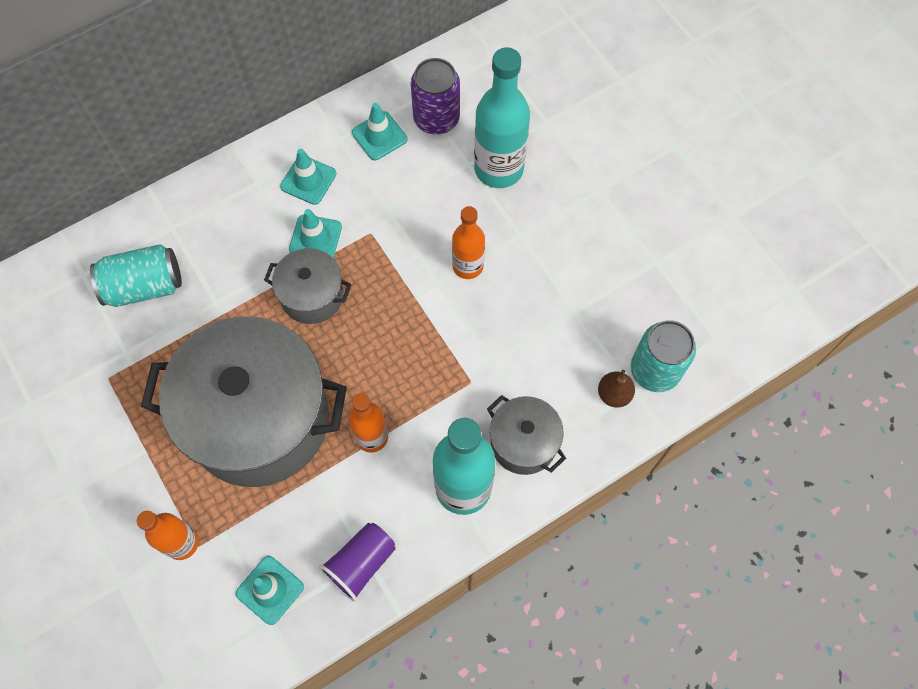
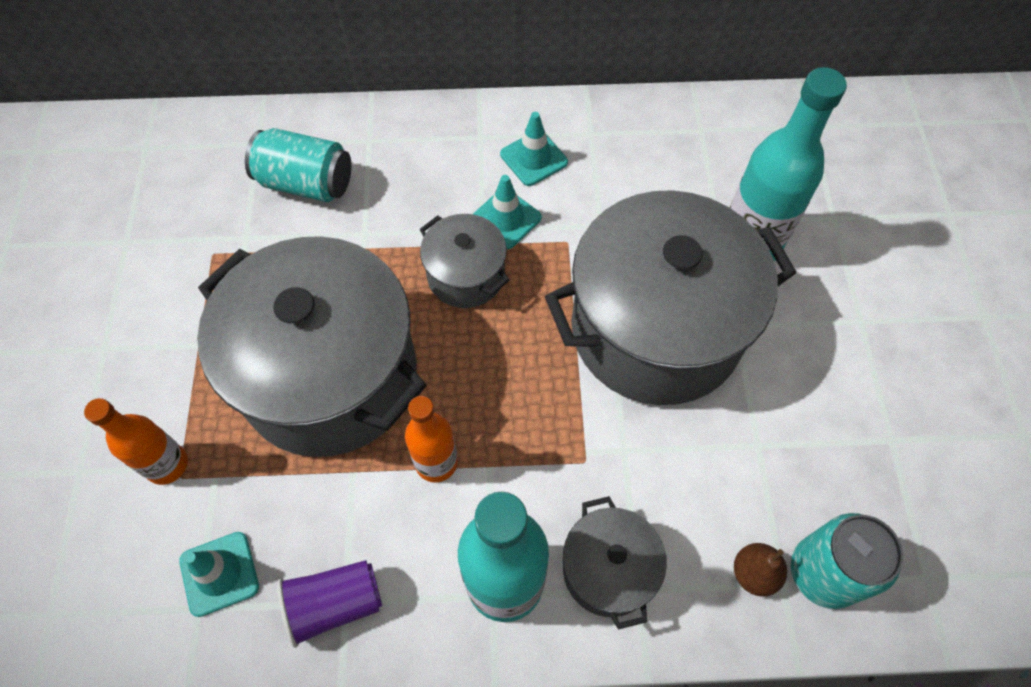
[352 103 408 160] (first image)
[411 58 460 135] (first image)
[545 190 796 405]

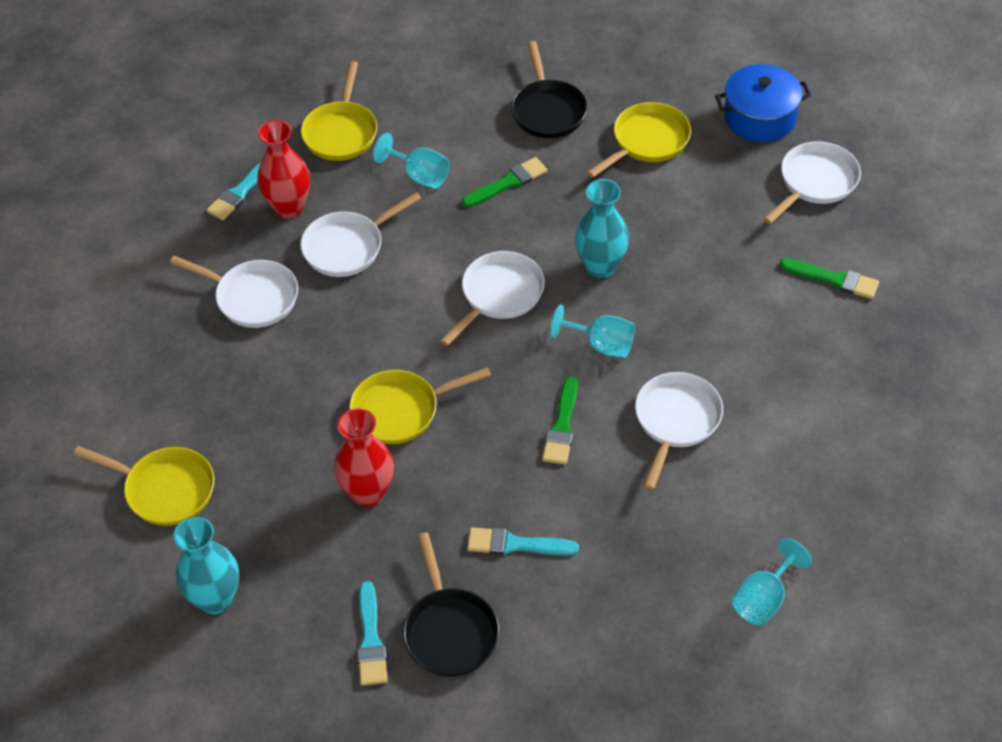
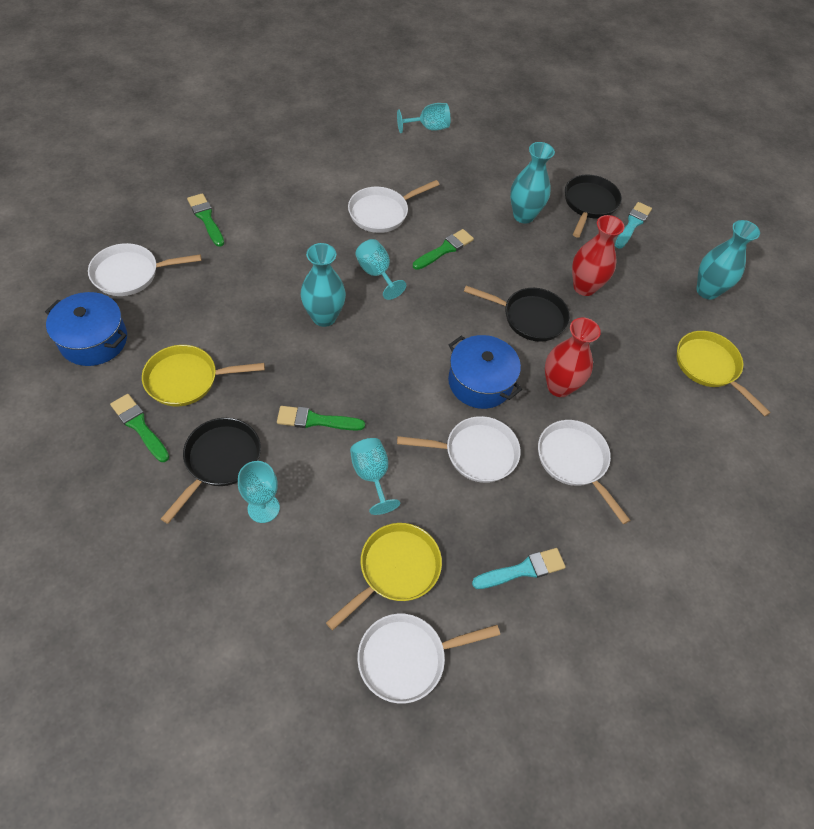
[110 394 169 462]
[238 461 280 523]
[448 335 522 409]
[545 318 601 397]
[357 614 500 704]
[510 142 555 224]
[464 286 570 342]

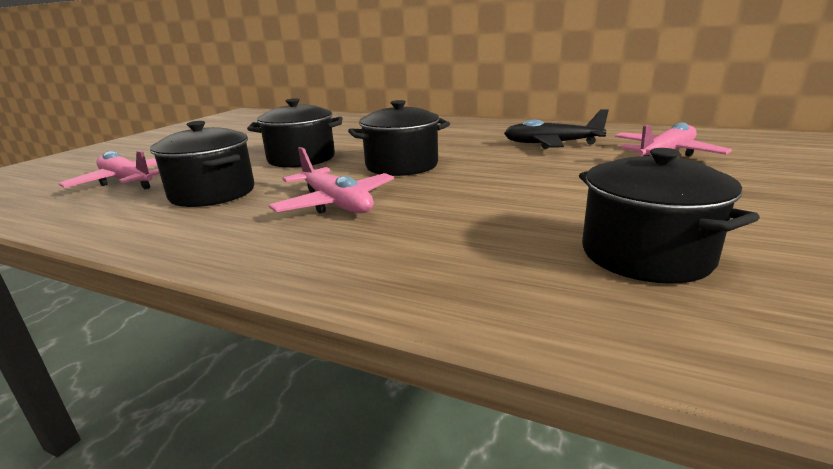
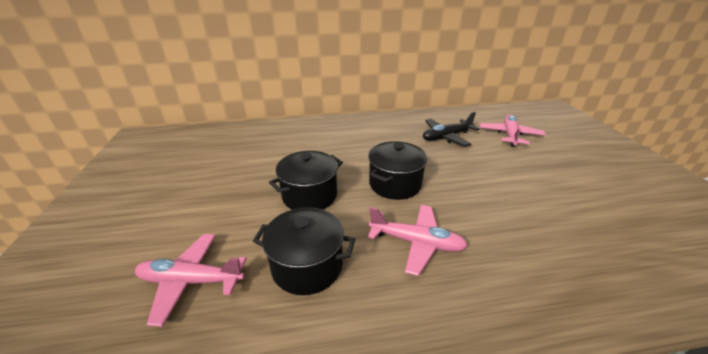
[579 148 760 284] (first image)

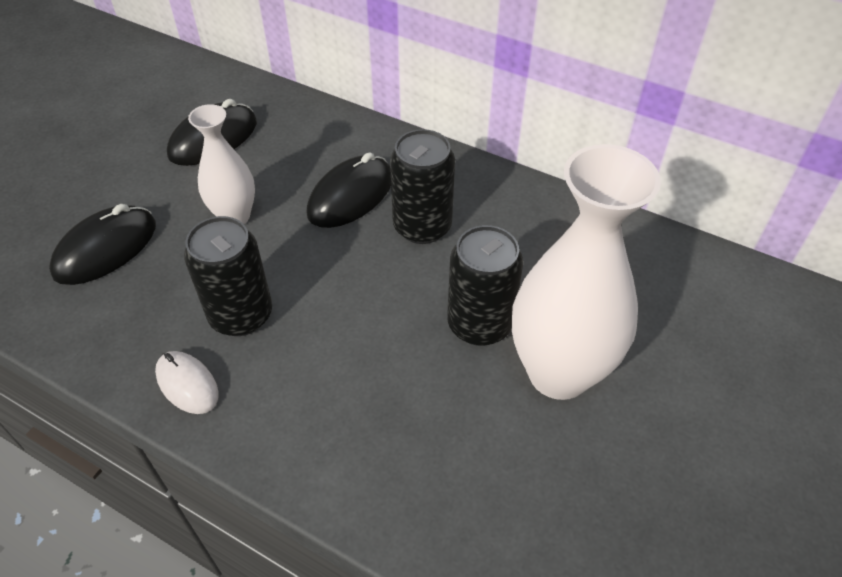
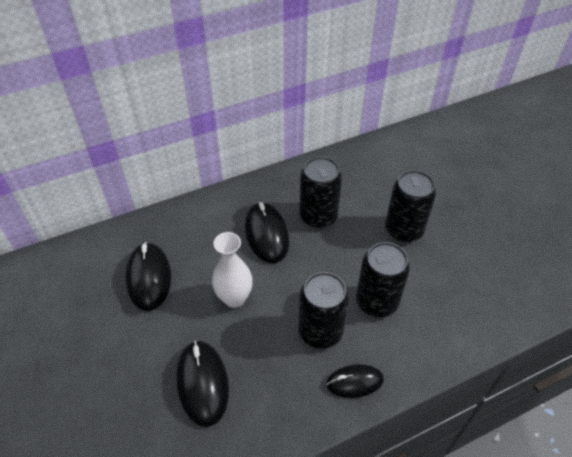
[512 144 661 400] (first image)
[356 242 410 317]
[327 364 384 398]

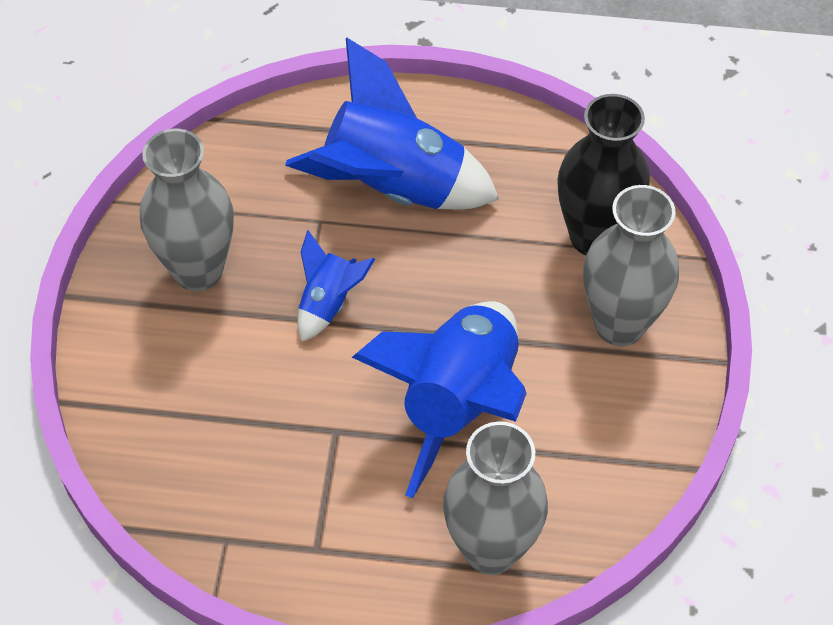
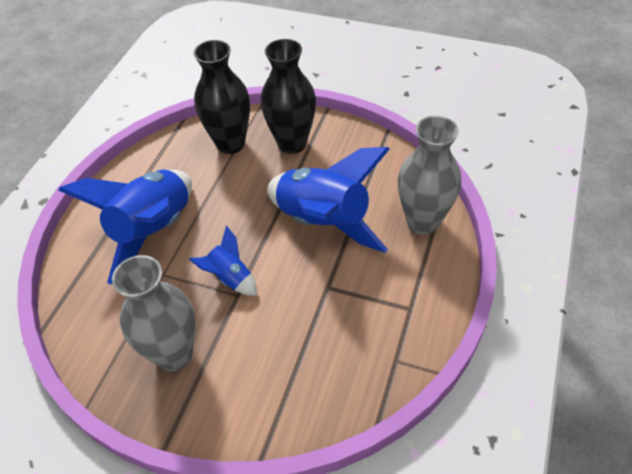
[261 39 316 154]

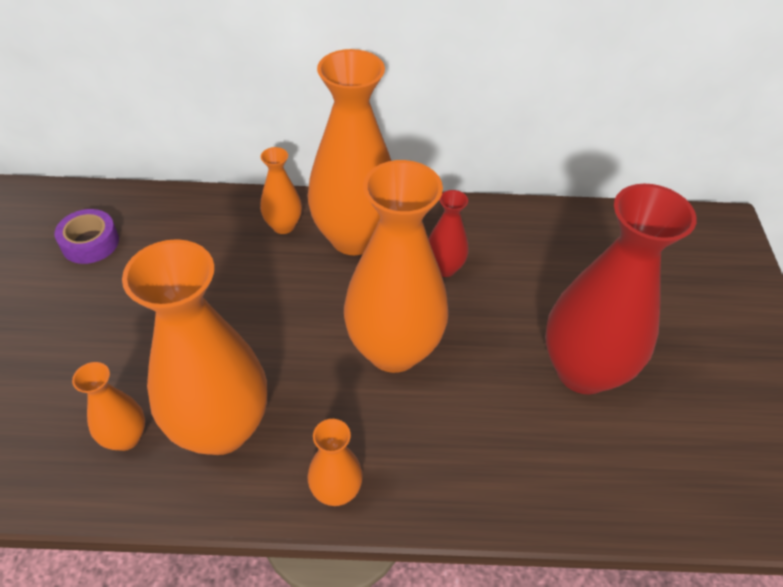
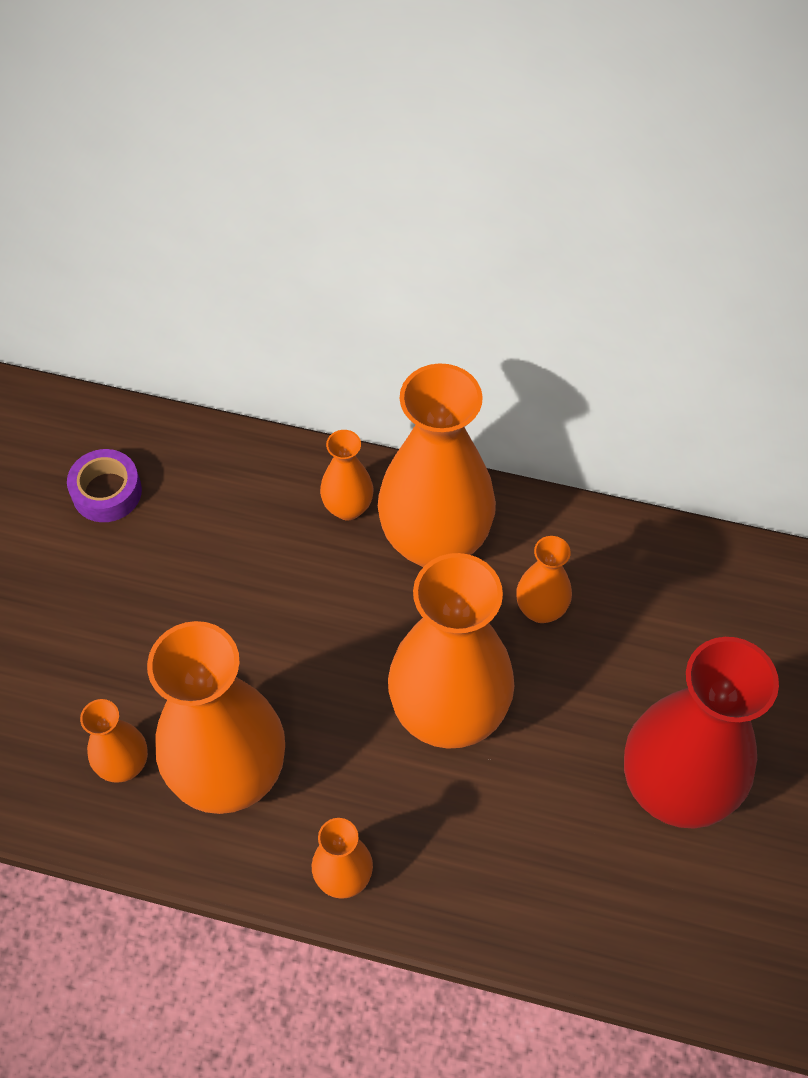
[516 536 572 623]

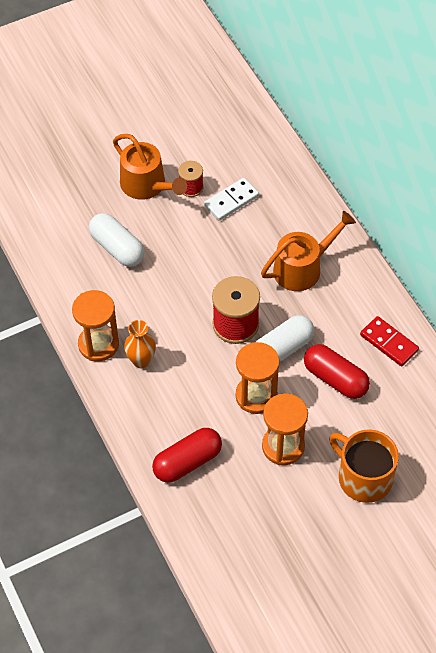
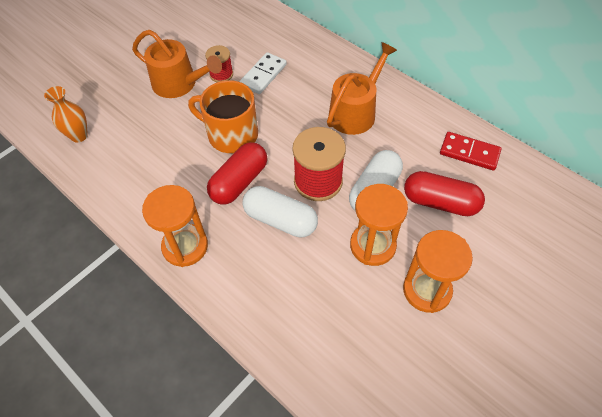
[242 186 318 237]
[44 86 88 142]
[207 142 267 204]
[188 80 258 153]

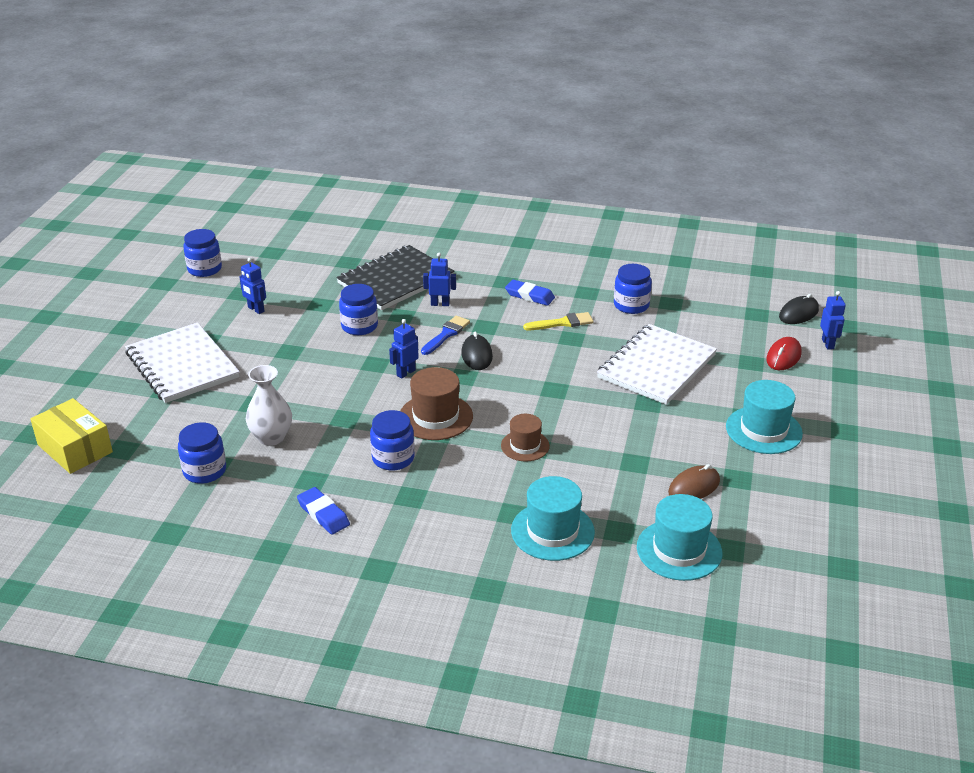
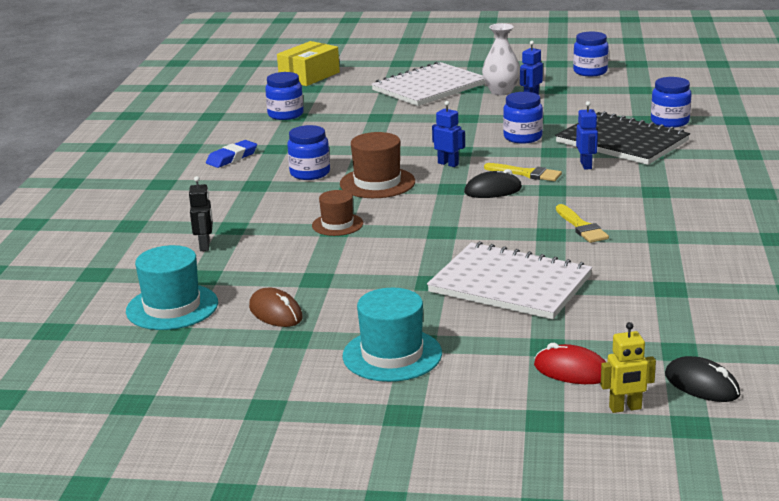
[505 279 555 306] (first image)
[482 23 520 95]
[651 77 691 128]
[189 176 213 251]
[484 163 562 181]
[601 322 656 413]

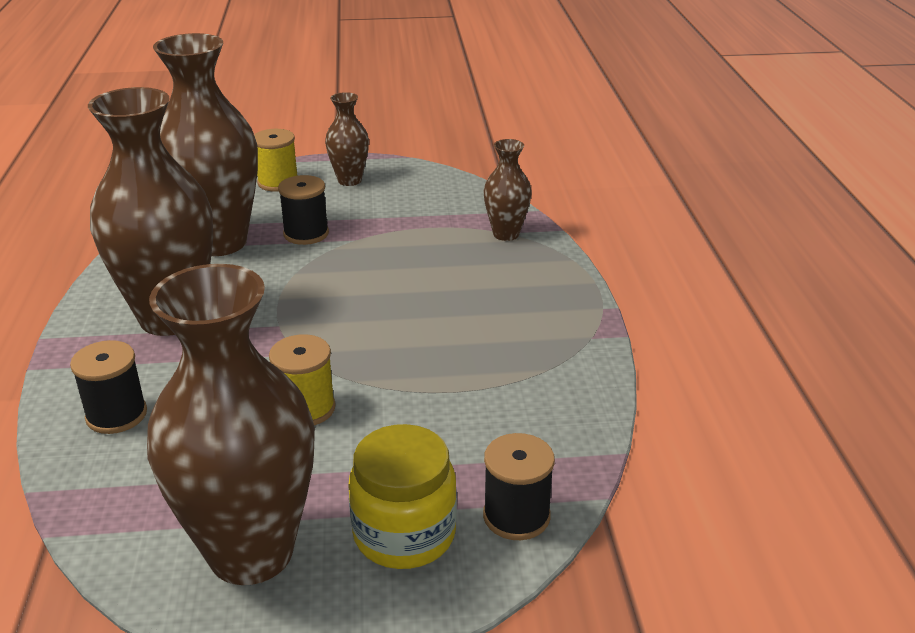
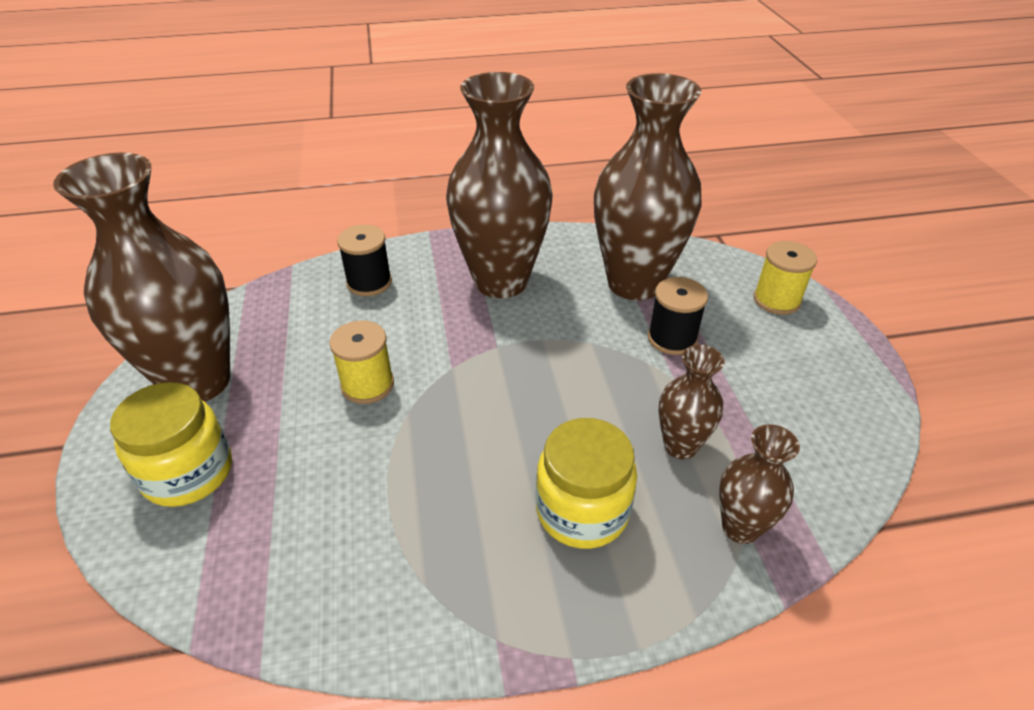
[483 433 555 540] (first image)
[536 418 637 549]
[659 345 725 459]

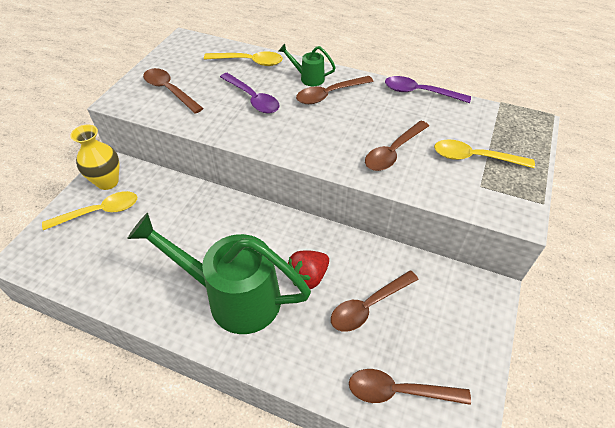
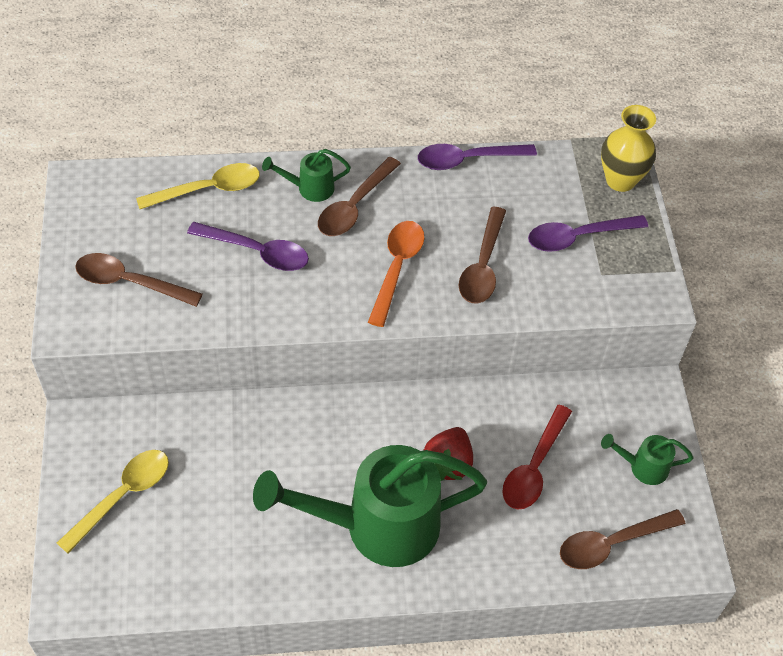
[368 221 425 327]
[601 434 693 485]
[601 105 656 192]
[502 405 572 509]
[528 215 648 252]

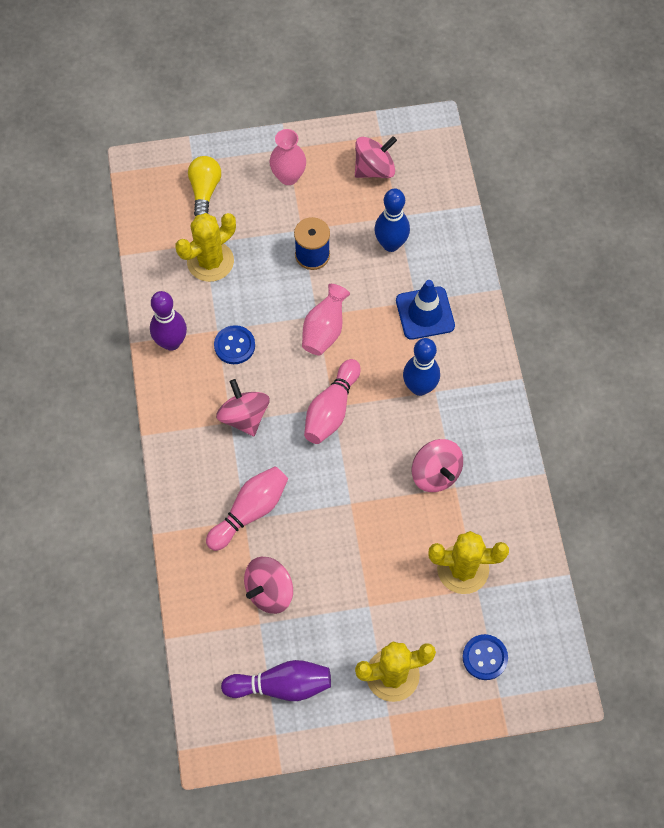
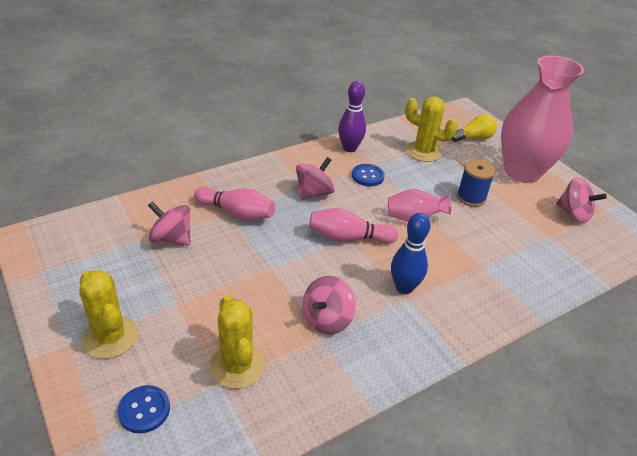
[221 660 331 701] (first image)
[374 188 410 252] (first image)
[396 280 455 340] (first image)
[501 55 584 183]

